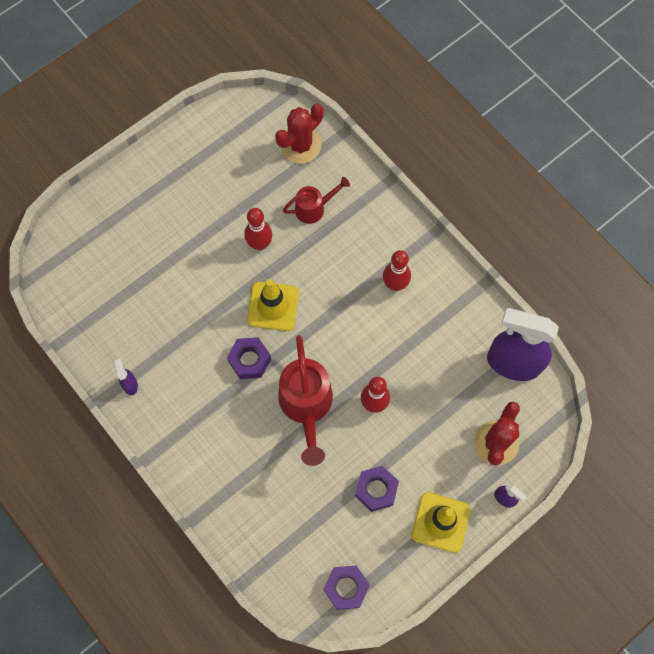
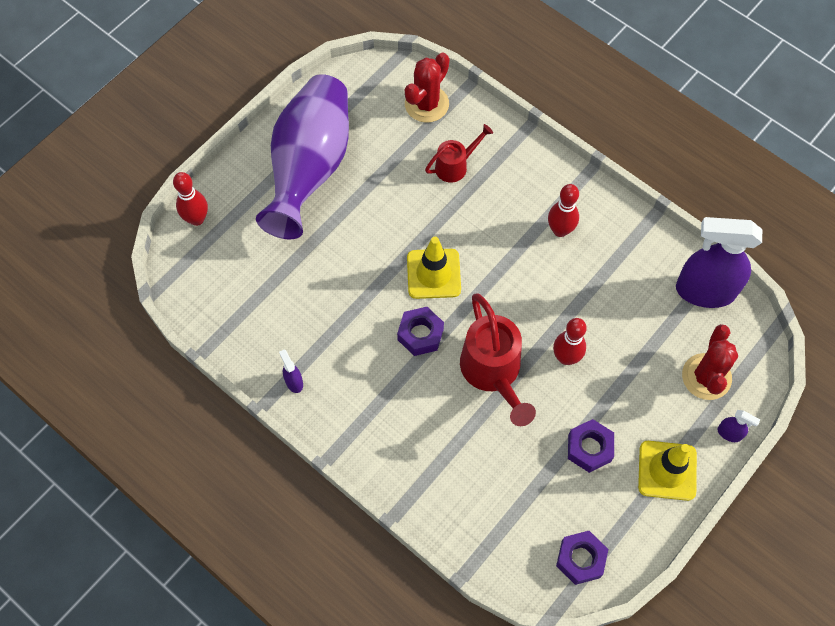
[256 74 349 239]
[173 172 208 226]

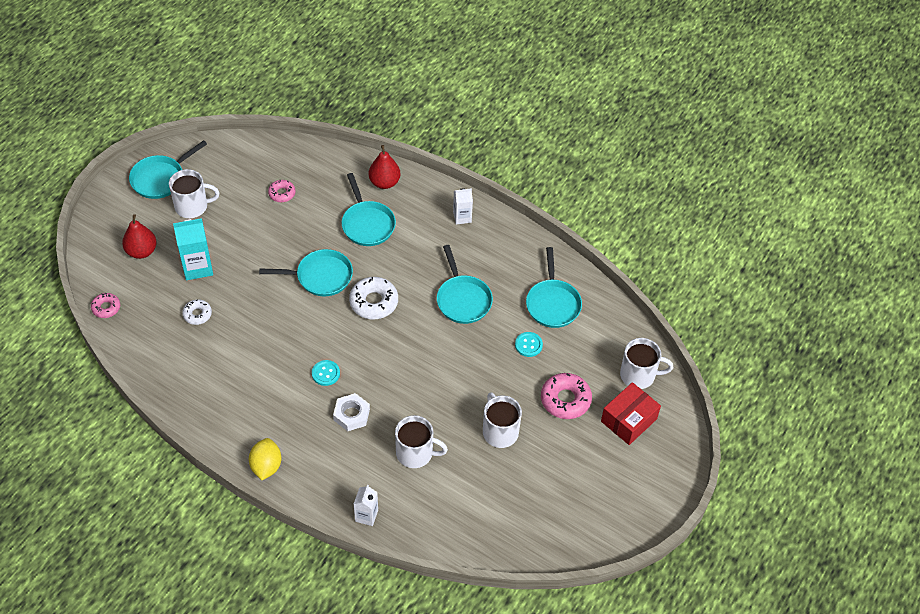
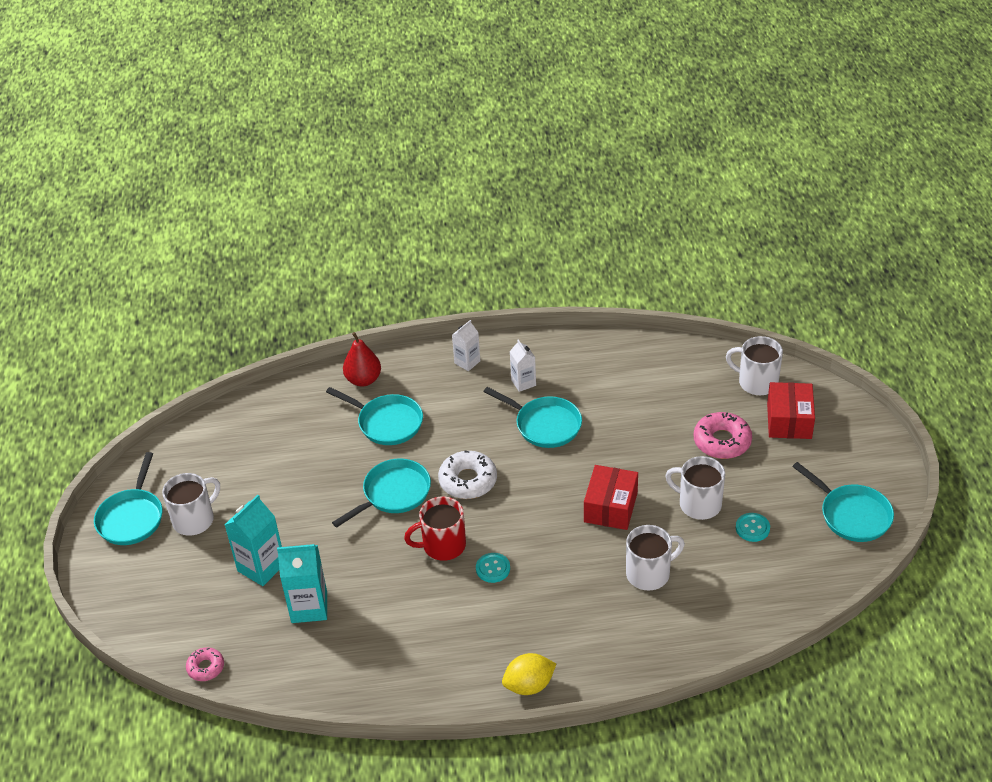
[122 214 157 259] (first image)
[268 180 295 202] (first image)
[333 393 370 431] (first image)
[404 496 466 561]
[584 465 638 530]
[510 340 536 392]
[736 513 770 542]
[792 462 894 542]
[277 544 327 623]
[502 653 556 695]
[726 336 783 395]

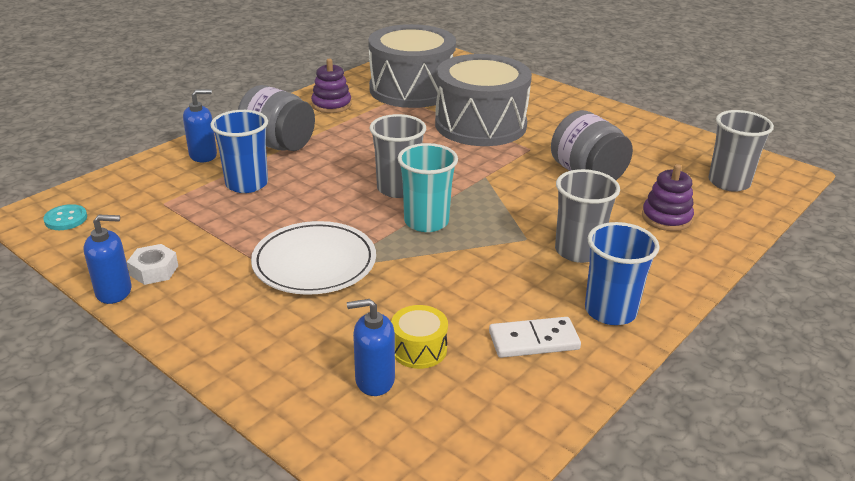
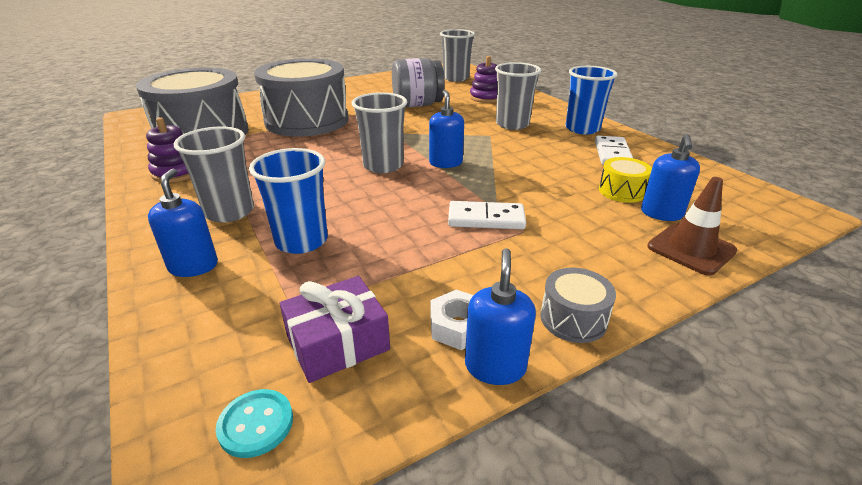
[280 276 390 383]
[540 268 616 343]
[647 177 737 275]
[174 127 254 223]
[448 201 526 229]
[429 90 464 168]

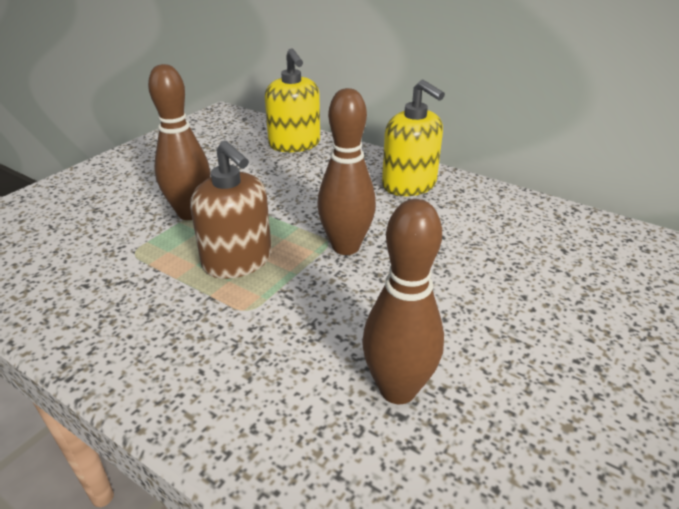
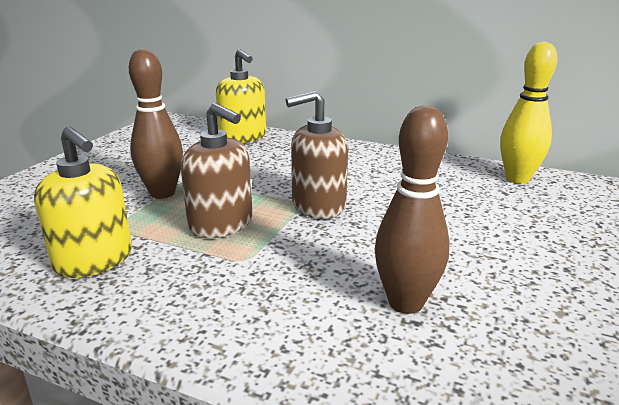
[500 42 557 184]
[34 126 132 278]
[286 91 348 219]

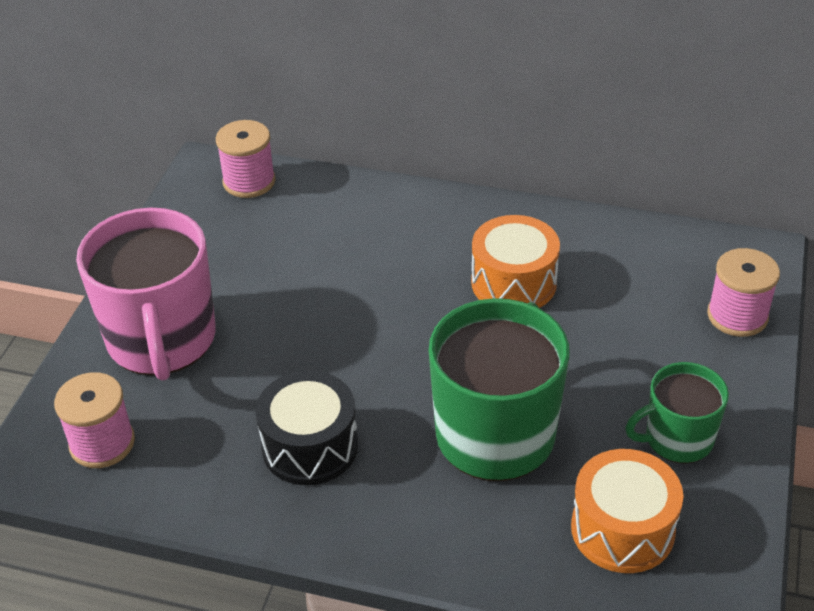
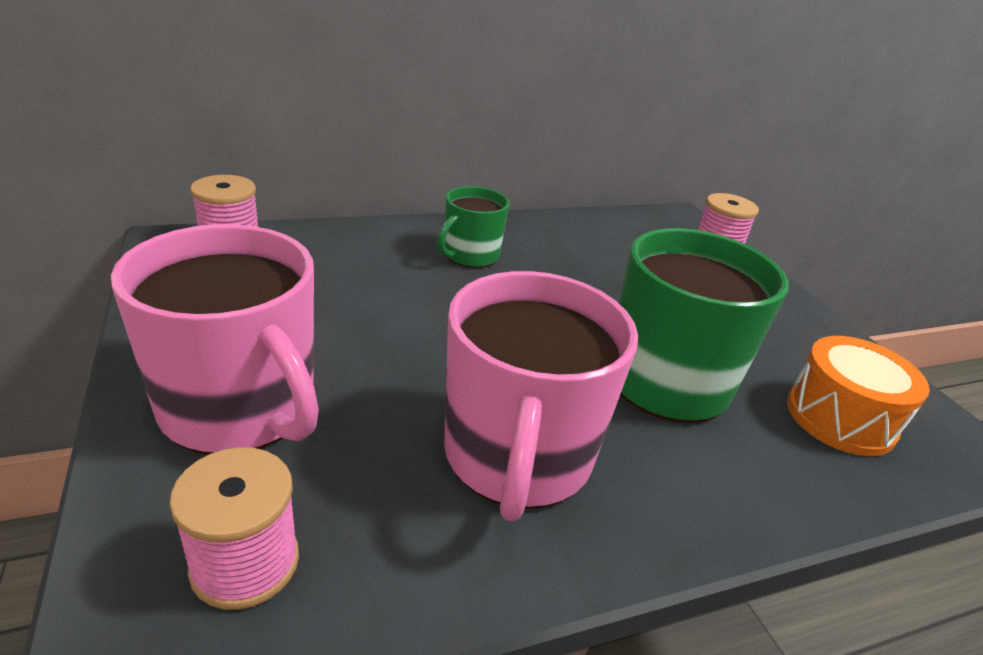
[471 215 560 308] (first image)
[438 186 510 268]
[444 271 638 522]

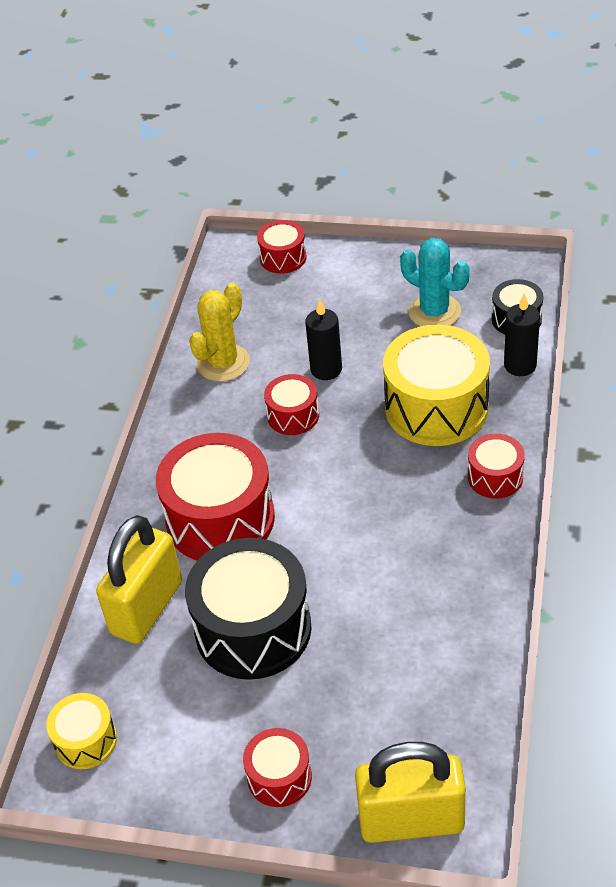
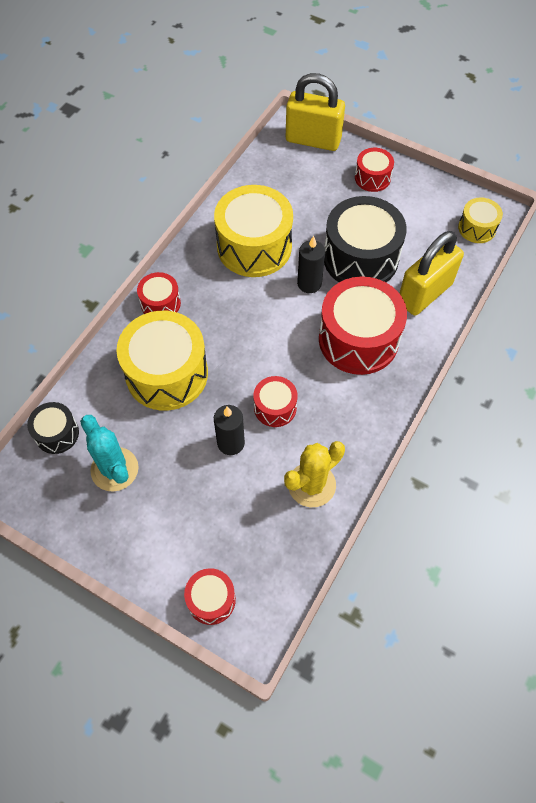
[214 185 293 277]
[297 236 325 293]

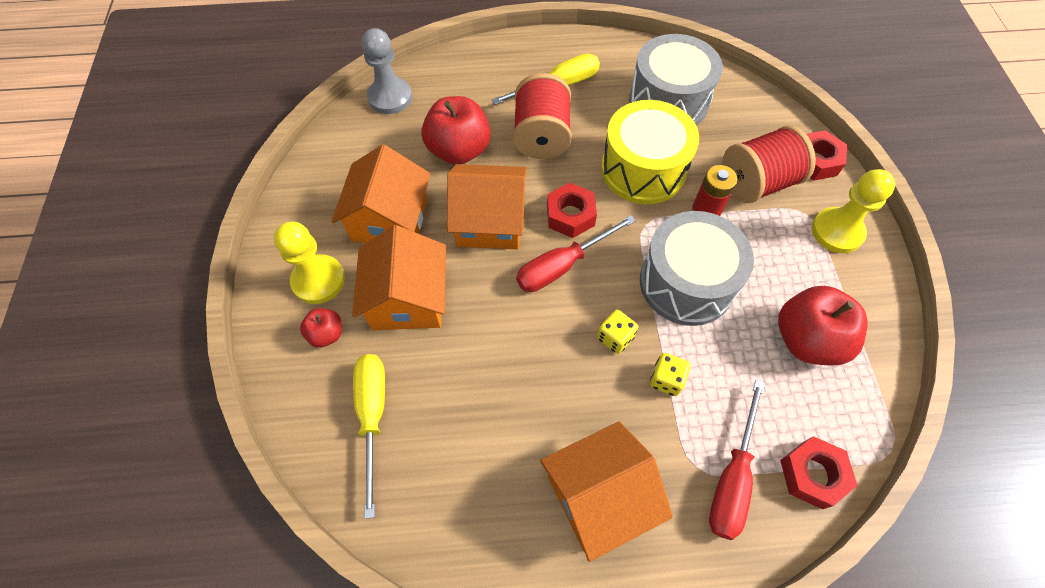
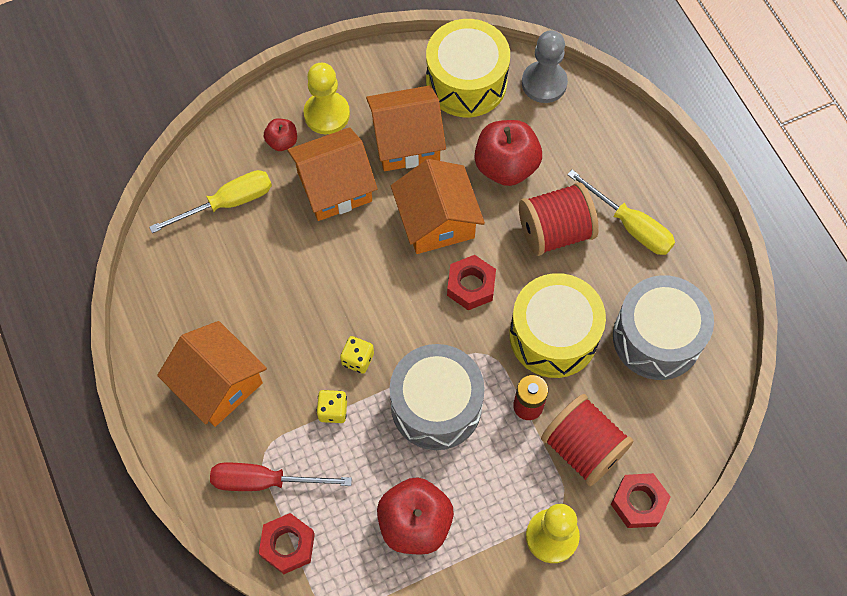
[516 215 636 292] (first image)
[426 19 510 117]

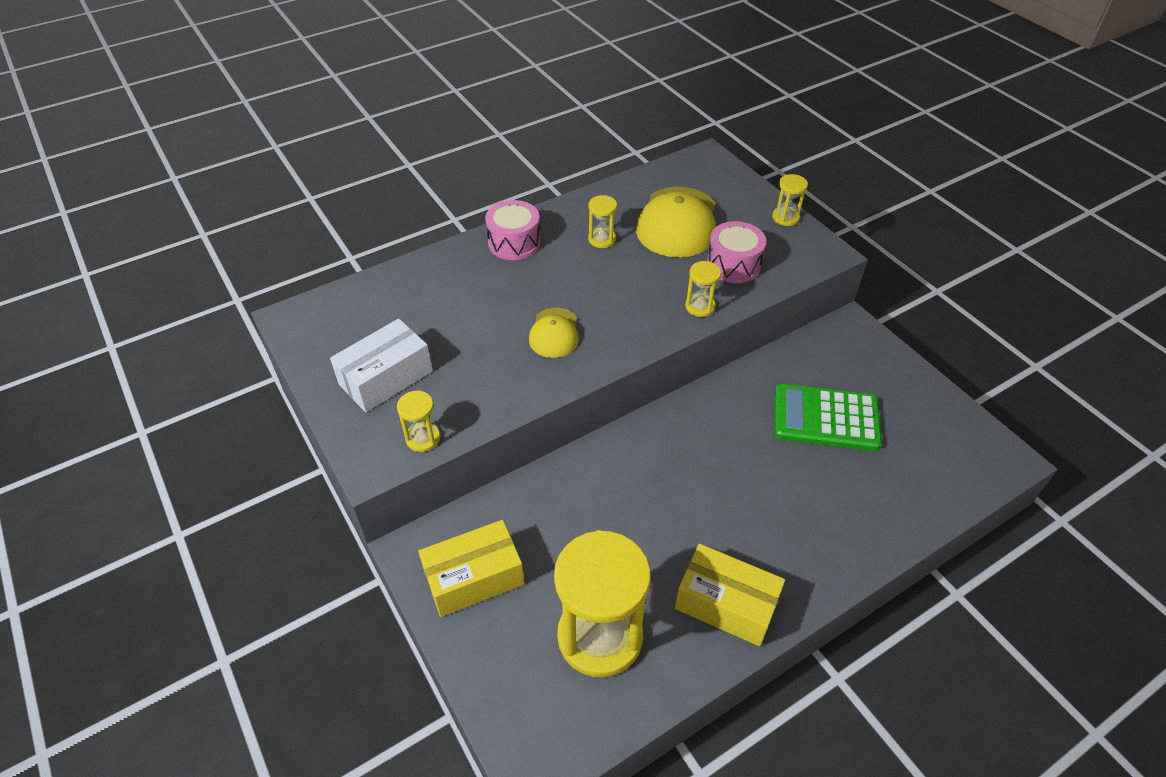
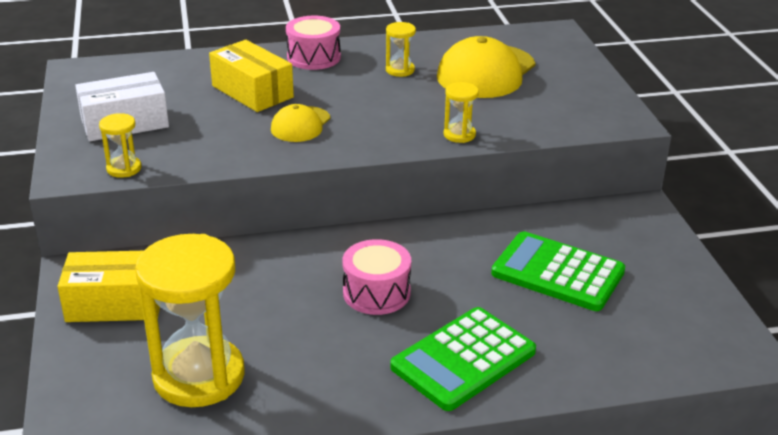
[772 174 808 226] (first image)
[390 307 536 411]
[209 40 294 112]
[343 239 411 315]

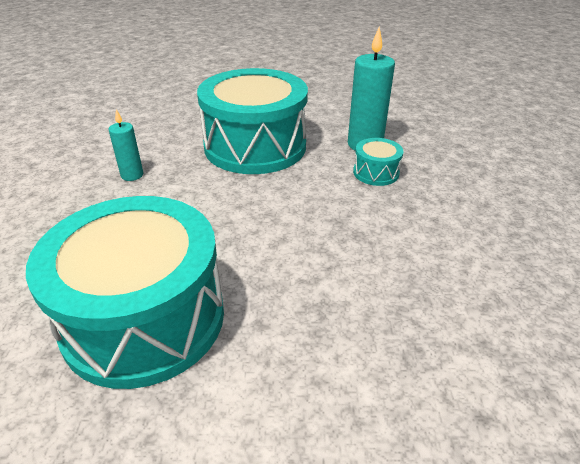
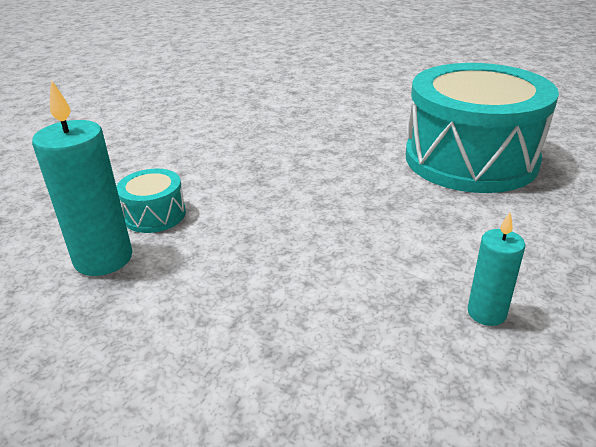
[197 68 308 174] (first image)

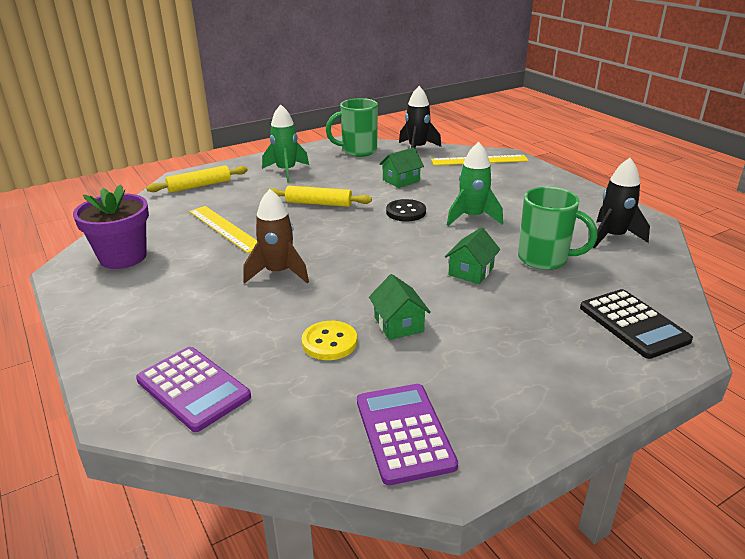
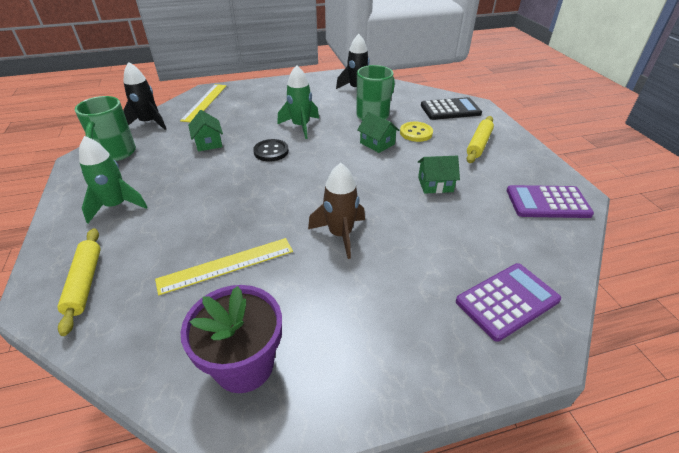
[467 116 494 163]
[400 122 433 142]

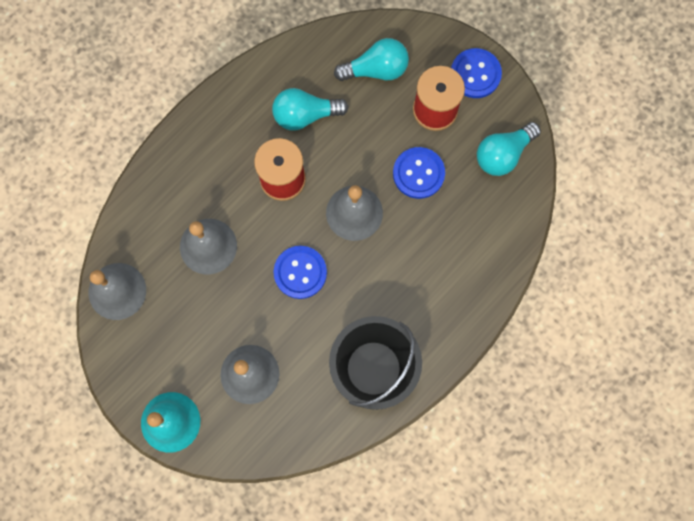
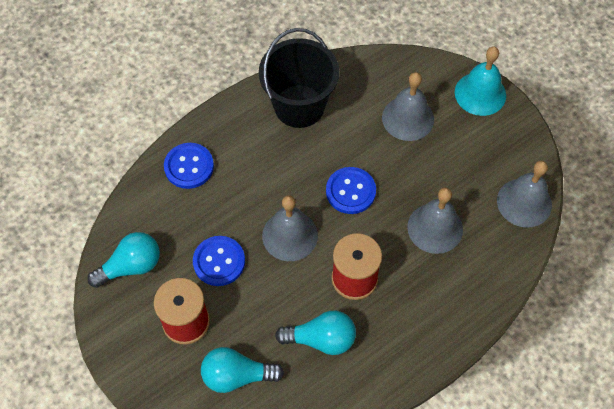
[164 143 214 189]

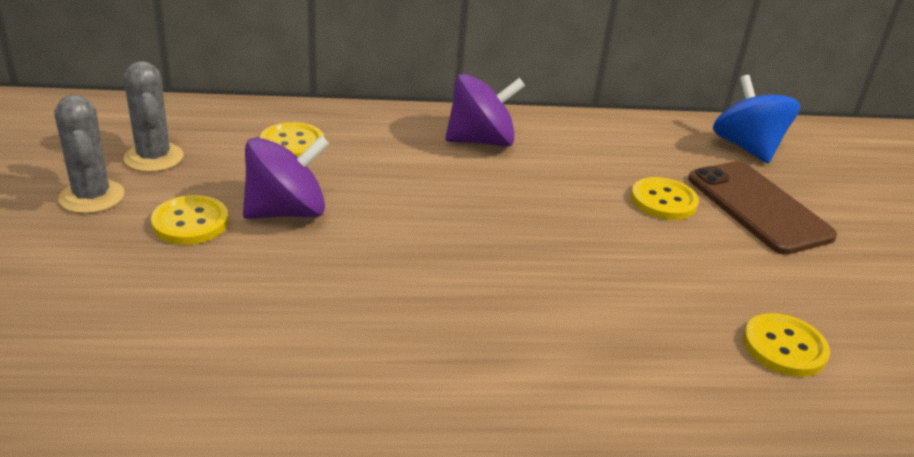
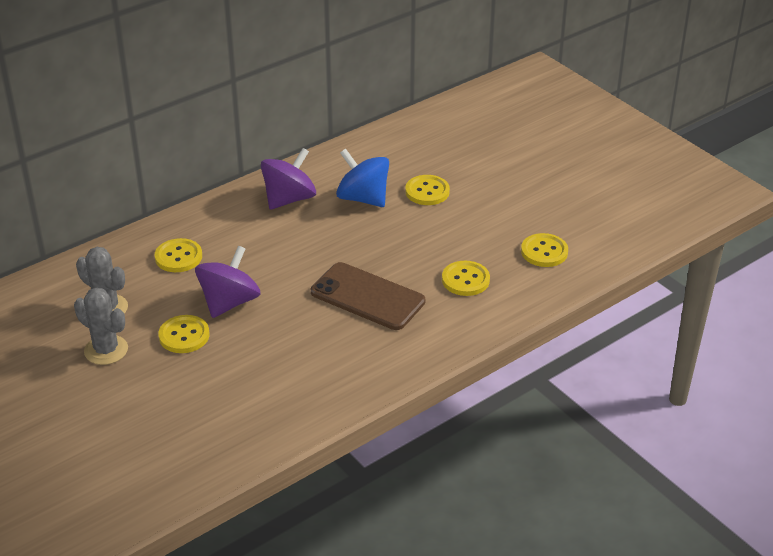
[442 261 490 296]
[311 262 425 330]
[336 149 389 207]

